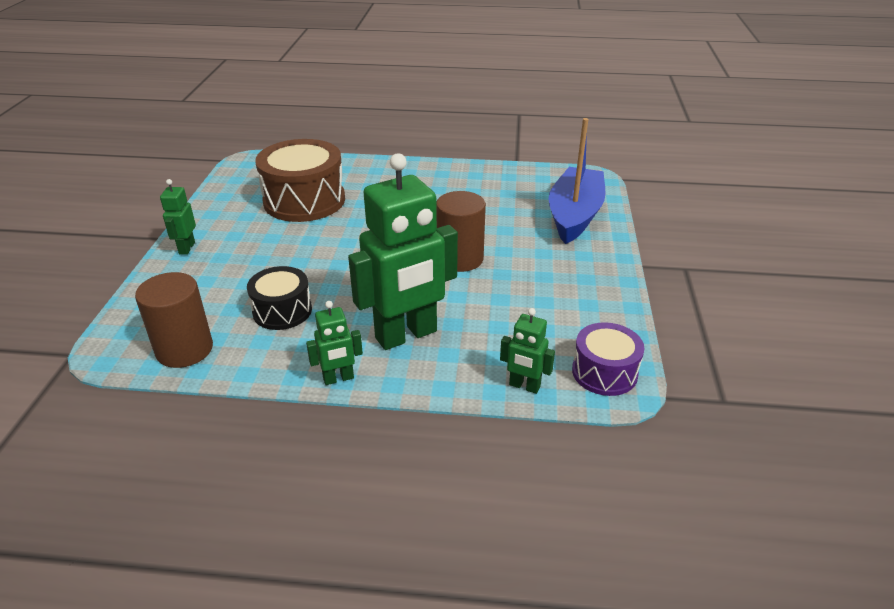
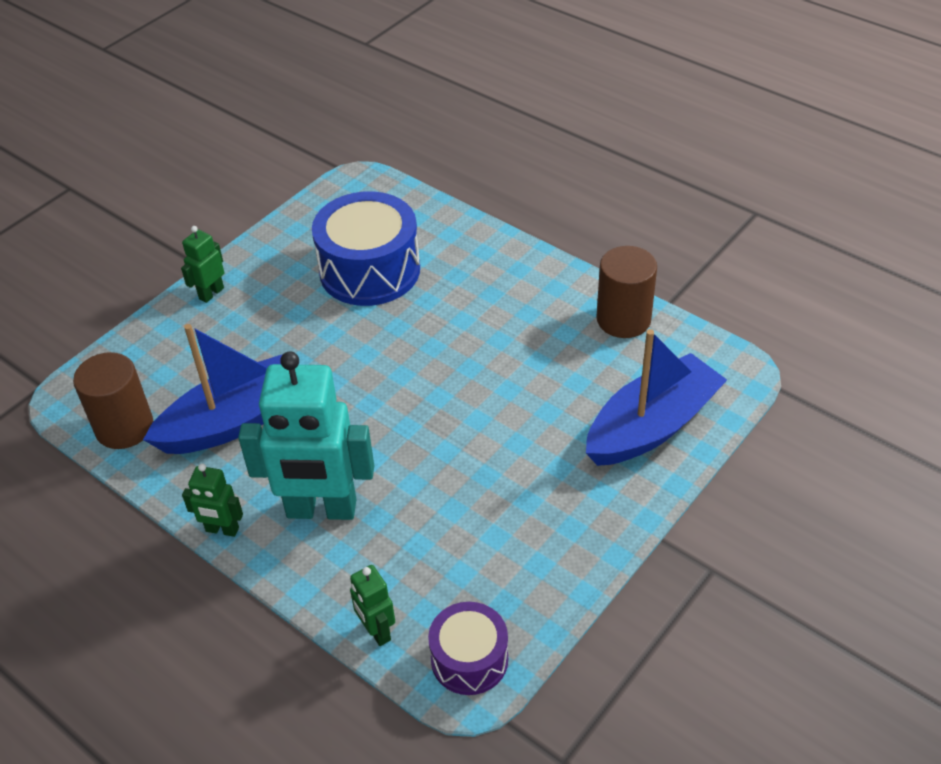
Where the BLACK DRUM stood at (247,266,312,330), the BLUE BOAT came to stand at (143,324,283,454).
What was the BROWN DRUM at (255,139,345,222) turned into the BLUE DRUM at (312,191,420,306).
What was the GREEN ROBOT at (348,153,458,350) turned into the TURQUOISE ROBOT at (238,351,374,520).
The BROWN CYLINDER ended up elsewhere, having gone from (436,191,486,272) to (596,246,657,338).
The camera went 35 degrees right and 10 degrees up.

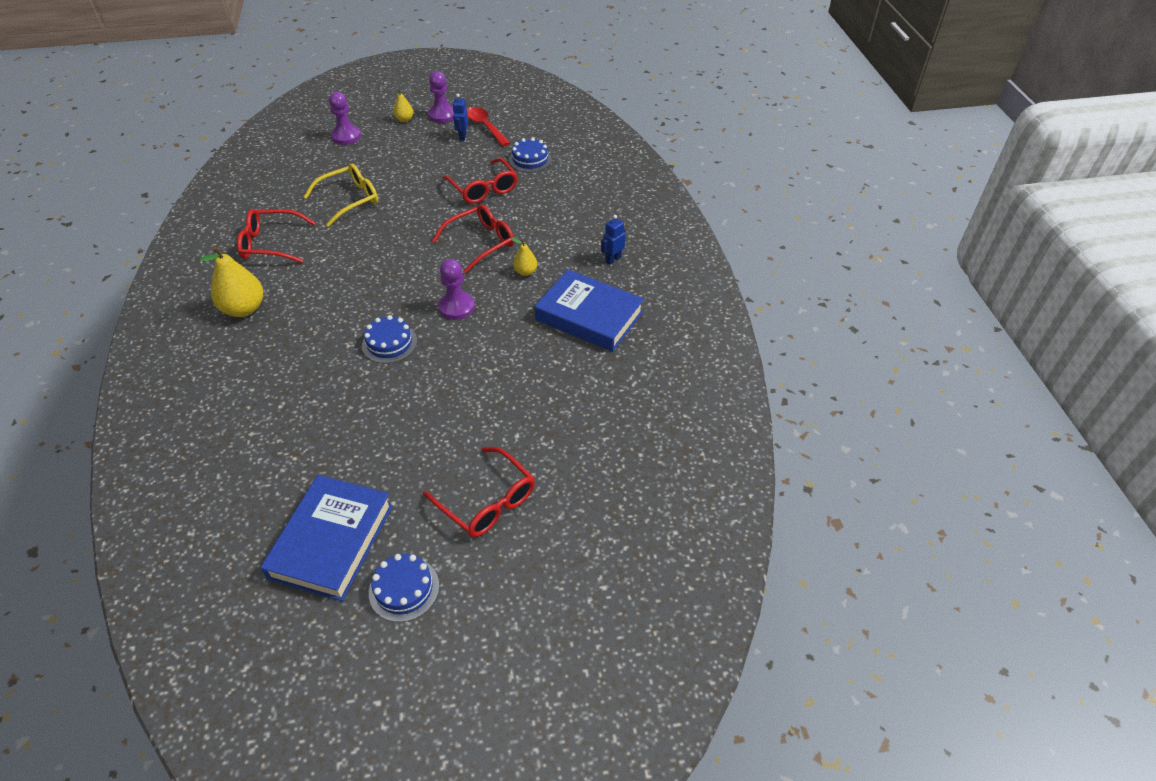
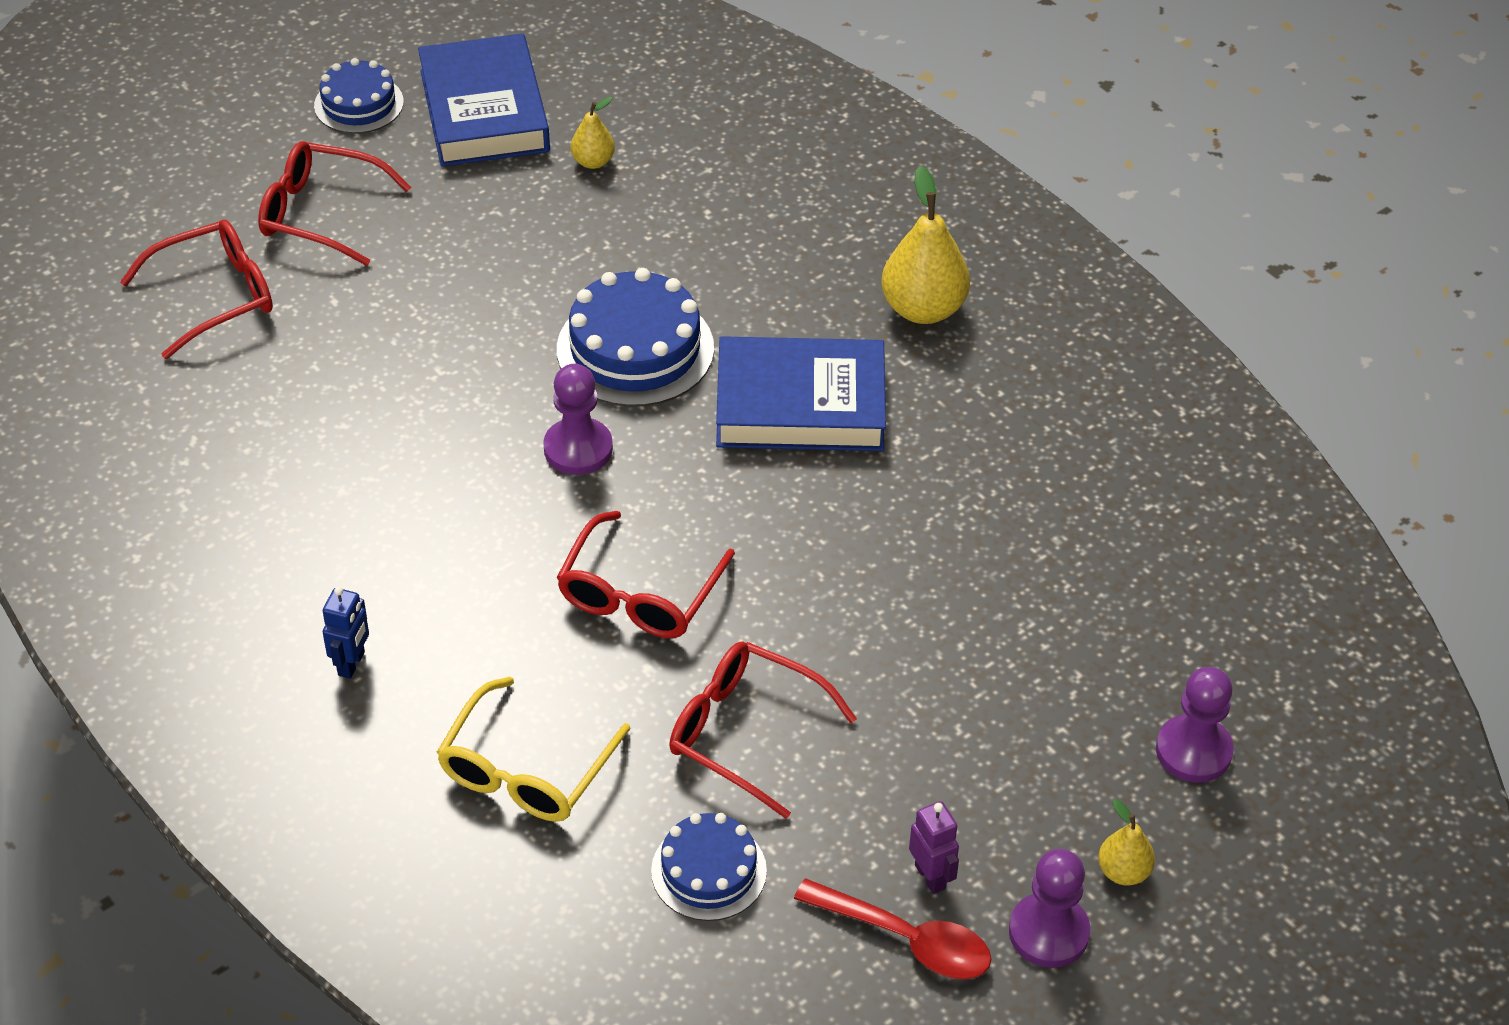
The RED GLASSES ended up elsewhere, having gone from (237,209,315,263) to (120,220,273,359).
The YELLOW GLASSES ended up elsewhere, having gone from (304,164,378,227) to (437,677,631,822).
The size of the BLUE CAKE at (362,315,417,364) changed by a factor of 1.62.
What was the BLUE ROBOT at (452,94,468,141) turned into the PURPLE ROBOT at (909,801,959,894).
The YELLOW PEAR ended up elsewhere, having gone from (511,238,537,276) to (571,97,615,169).
The BLUE BOOK ended up elsewhere, having gone from (535,269,644,352) to (716,336,886,451).
The camera went 150 degrees right and 0 degrees up.

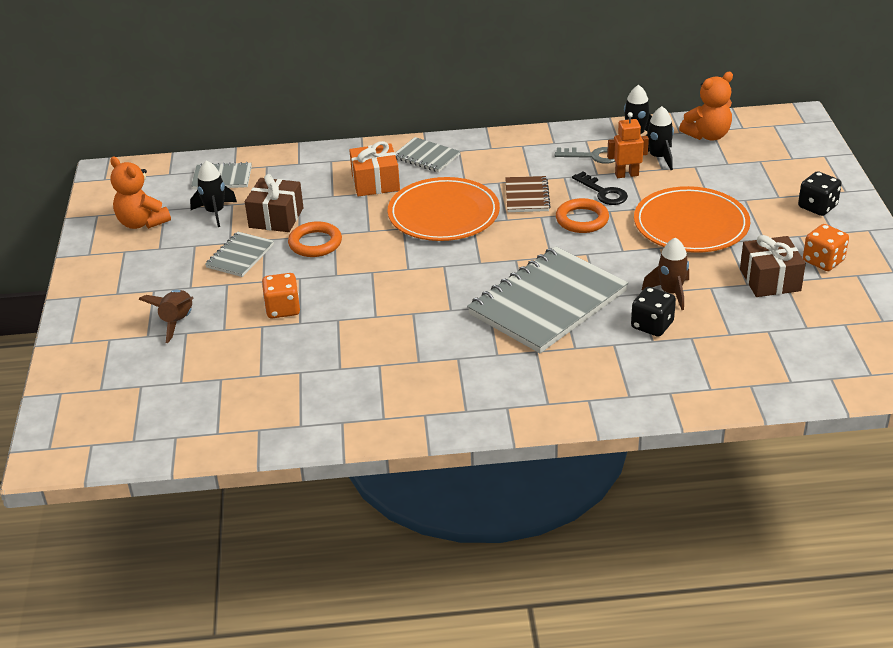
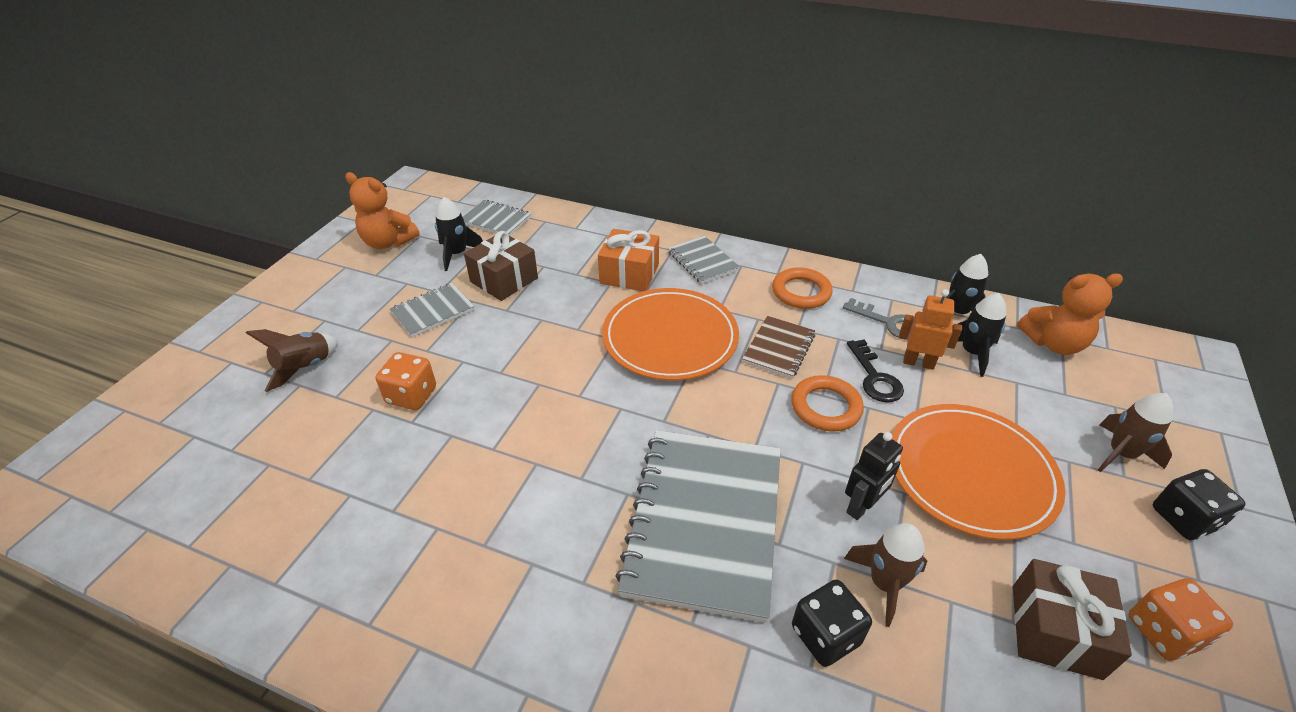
The ORANGE TEDDY BEAR at (110,157,171,229) ended up facing another way, 45 degrees counterclockwise from before.
The ORANGE RING ended up elsewhere, having gone from (288,221,342,257) to (772,267,833,309).
The GREY NOTEBOOK at (467,246,628,353) ended up facing another way, 60 degrees counterclockwise from before.
The second view gained the BLACK ROBOT at (845,432,903,520).
The second view gained the BROWN ROCKET at (1098,393,1173,472).
The camera went 25 degrees right and 5 degrees up.

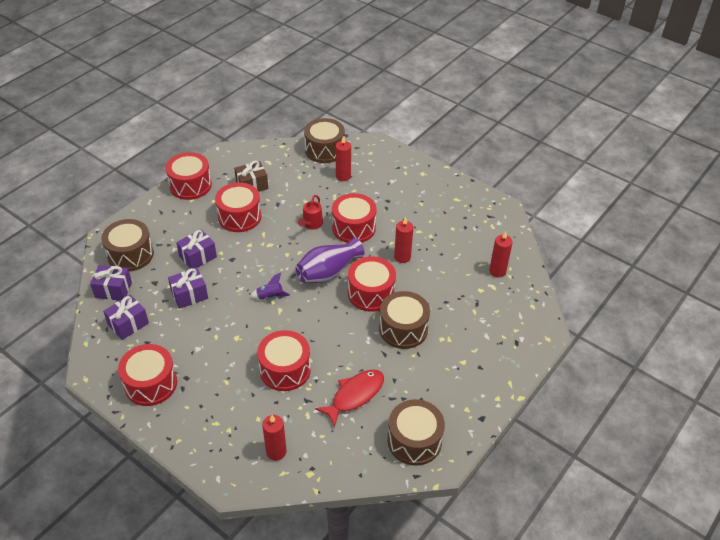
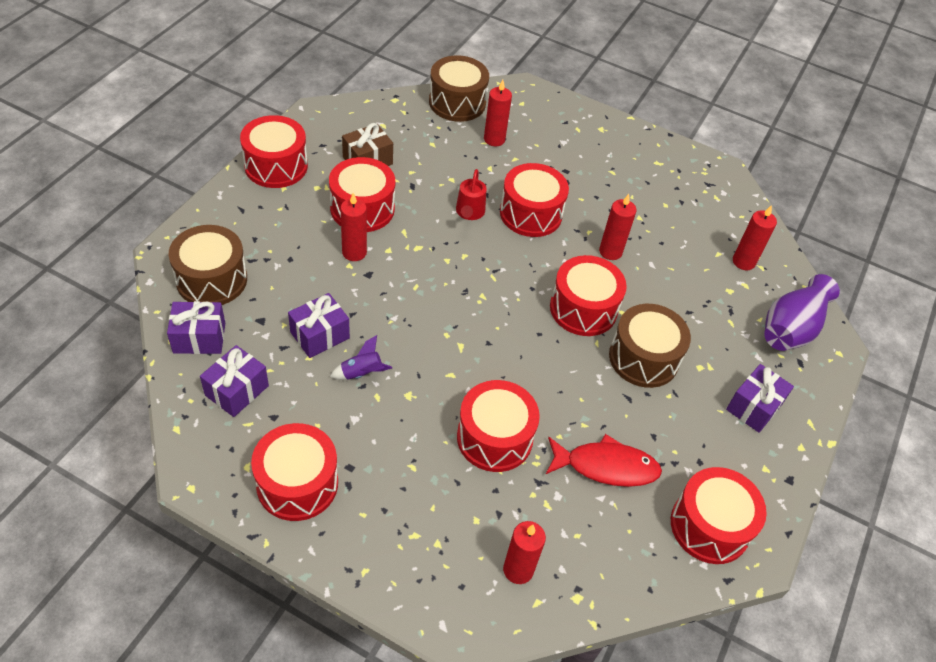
The PURPLE GIFT ended up elsewhere, having gone from (176,229,217,269) to (726,364,794,433).
The PURPLE ROCKET ended up elsewhere, having gone from (250,273,290,299) to (330,335,392,380).
The PURPLE VASE ended up elsewhere, having gone from (296,238,364,283) to (764,274,840,351).
The RED FISH at (315,370,384,427) ended up facing another way, 60 degrees clockwise from before.
What was the BROWN DRUM at (387,399,445,466) turned into the RED DRUM at (671,467,767,564).
The second view gained the RED CANDLE at (340,193,367,261).
The camera went 15 degrees left and 5 degrees up.

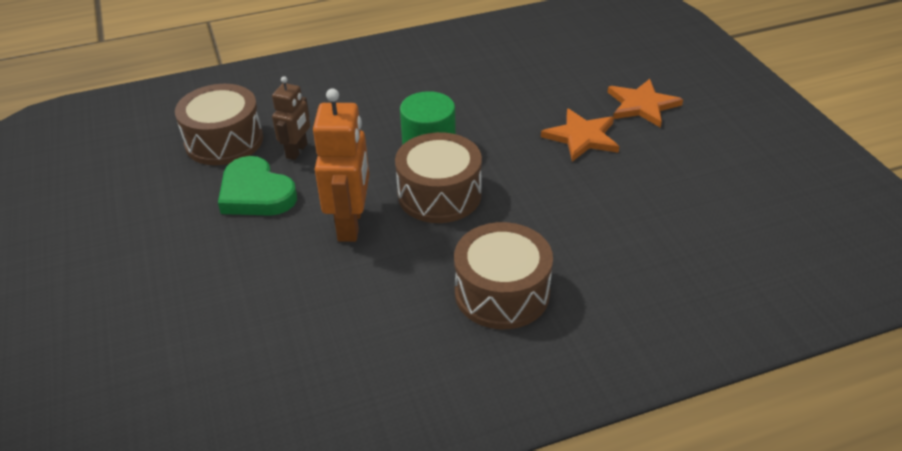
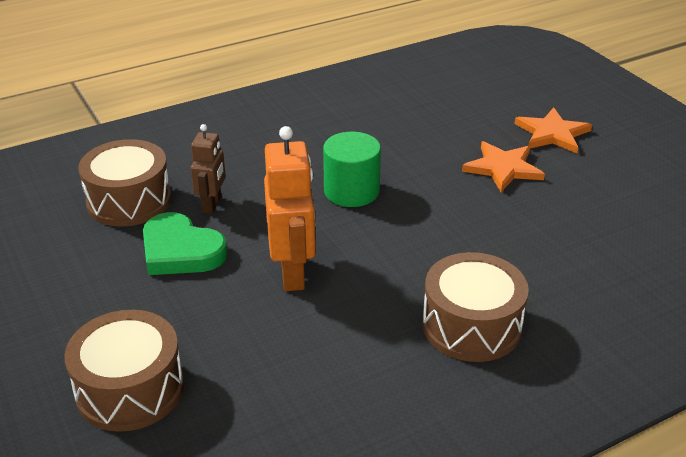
The BROWN DRUM ended up elsewhere, having gone from (395,132,482,223) to (64,310,184,432).
The camera went 10 degrees left and 5 degrees down.

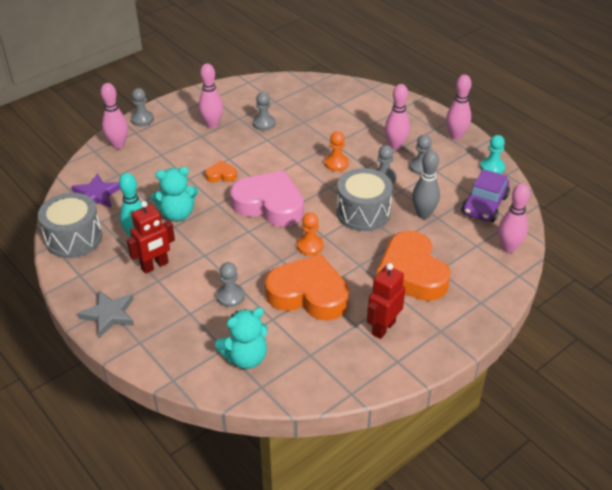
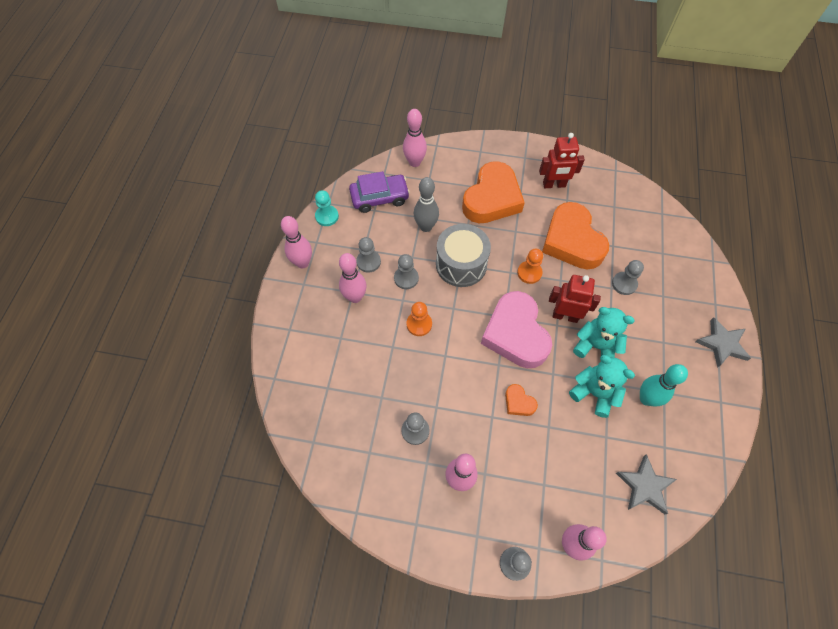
The second view lost the GREY DRUM at (38,193,102,258).
What was the PURPLE STAR at (71,173,120,208) turned into the GREY STAR at (616,454,677,514).
The RED ROBOT ended up elsewhere, having gone from (127,201,175,274) to (549,275,601,323).
The TURQUOISE TEDDY BEAR ended up elsewhere, having gone from (215,308,268,369) to (573,307,635,358).
The camera went 130 degrees left and 20 degrees up.

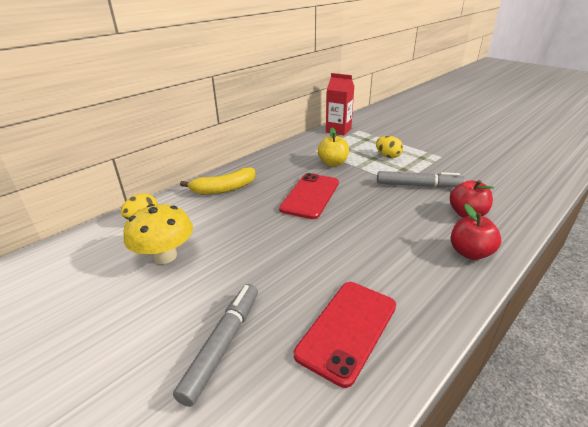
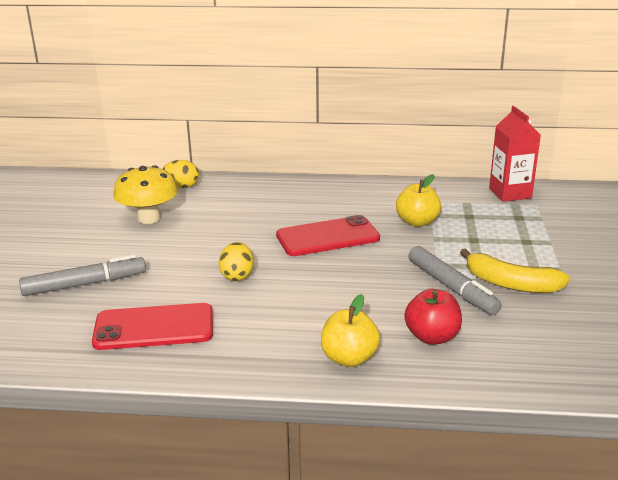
The YELLOW BANANA ended up elsewhere, having gone from (180,168,256,194) to (460,249,570,293).
The YELLOW EGG ended up elsewhere, having gone from (376,136,403,158) to (219,242,254,281).
What was the RED APPLE at (451,204,501,260) turned into the YELLOW APPLE at (321,294,380,367).
The camera went 50 degrees right and 5 degrees down.

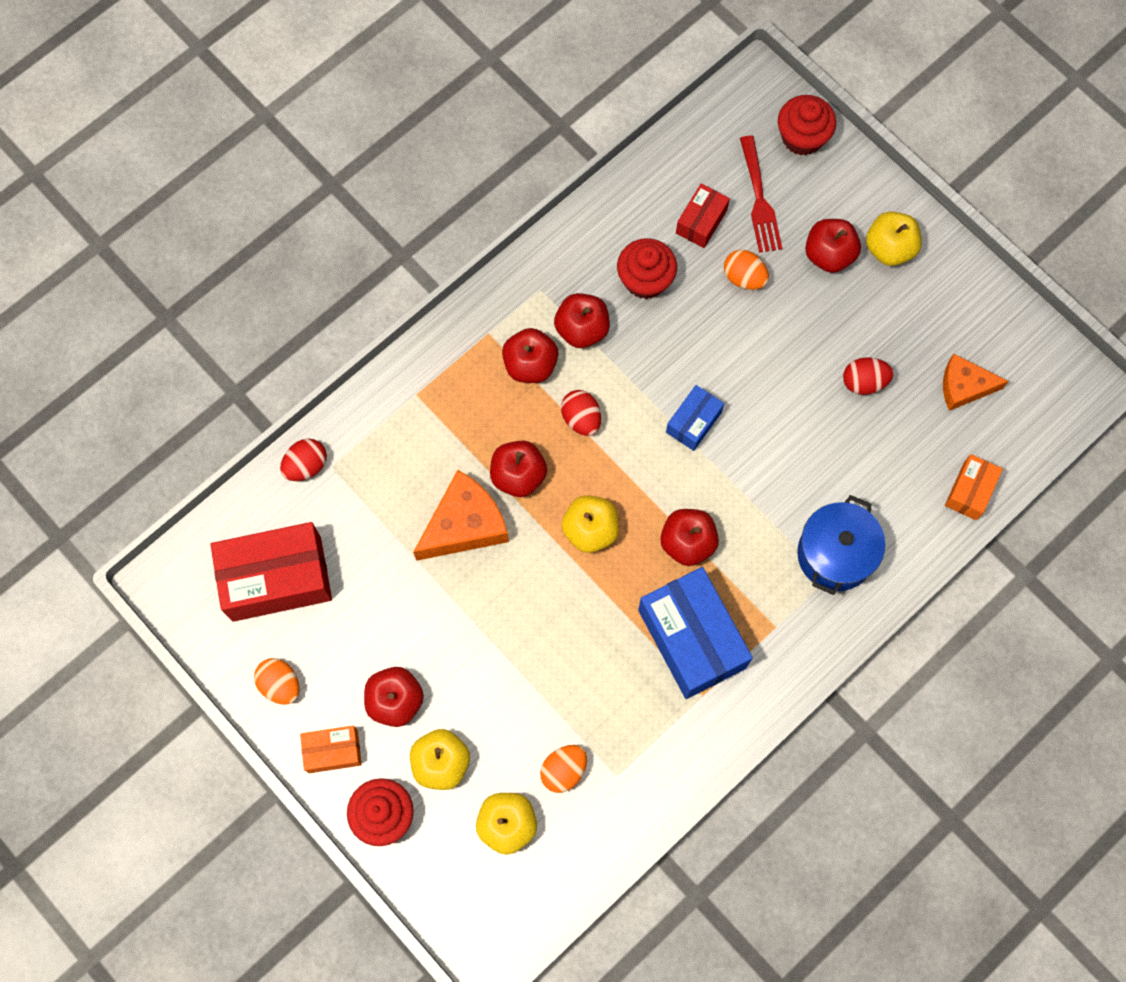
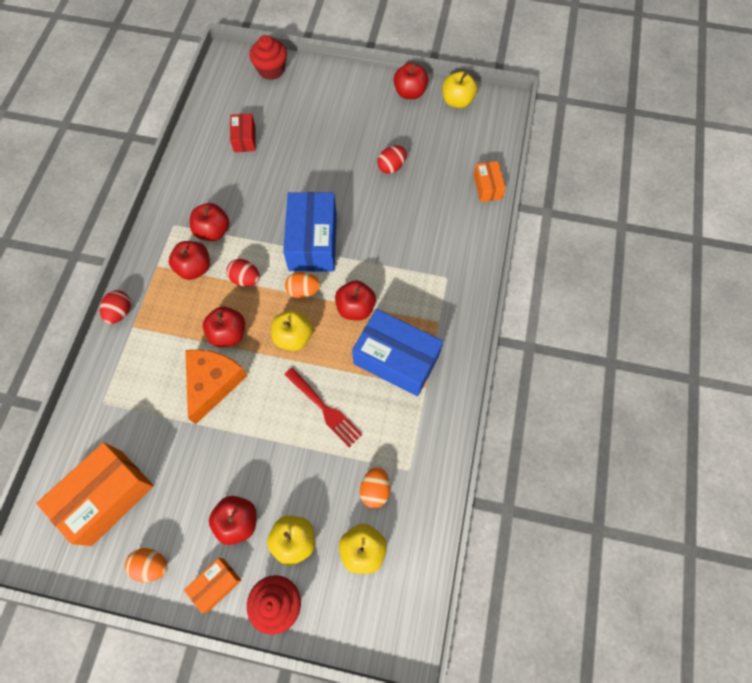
What was the RED BOX at (210,522,332,622) turned into the ORANGE BOX at (36,442,154,546).
The RED EGG ended up elsewhere, having gone from (280,439,327,481) to (100,290,131,324).
The second view lost the RED CUPCAKE at (617,238,677,299).
The size of the BLUE BOX at (666,385,724,451) changed by a factor of 1.95.
The ORANGE EGG ended up elsewhere, having gone from (724,250,769,290) to (285,272,320,298).
The RED FORK ended up elsewhere, having gone from (740,136,782,253) to (284,367,363,447).
The second view lost the BLUE POT at (797,495,885,595).
The RED APPLE ended up elsewhere, having gone from (805,219,861,273) to (393,63,428,99).
The YELLOW APPLE ended up elsewhere, having gone from (866,212,922,266) to (442,71,477,108).
The second view lost the ORANGE CHEESE at (943,354,1009,411).
The camera went 35 degrees left and 5 degrees down.

